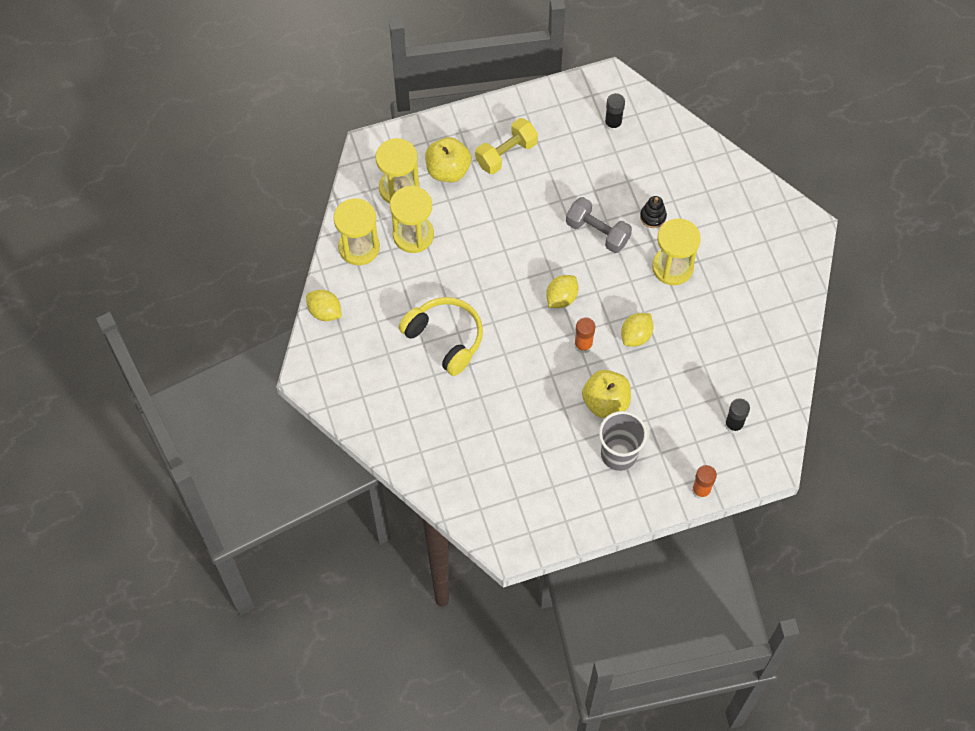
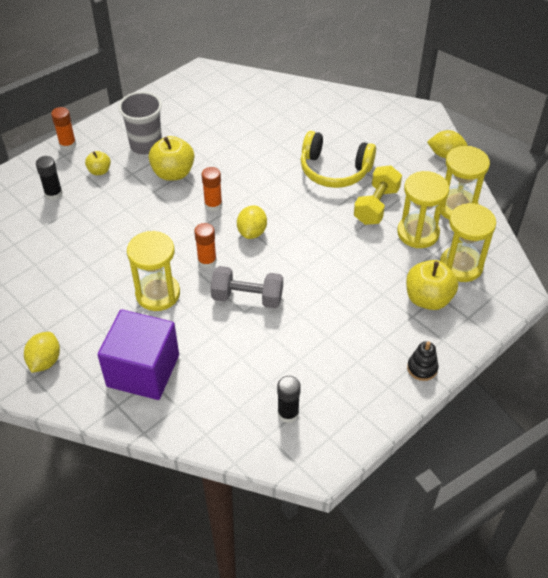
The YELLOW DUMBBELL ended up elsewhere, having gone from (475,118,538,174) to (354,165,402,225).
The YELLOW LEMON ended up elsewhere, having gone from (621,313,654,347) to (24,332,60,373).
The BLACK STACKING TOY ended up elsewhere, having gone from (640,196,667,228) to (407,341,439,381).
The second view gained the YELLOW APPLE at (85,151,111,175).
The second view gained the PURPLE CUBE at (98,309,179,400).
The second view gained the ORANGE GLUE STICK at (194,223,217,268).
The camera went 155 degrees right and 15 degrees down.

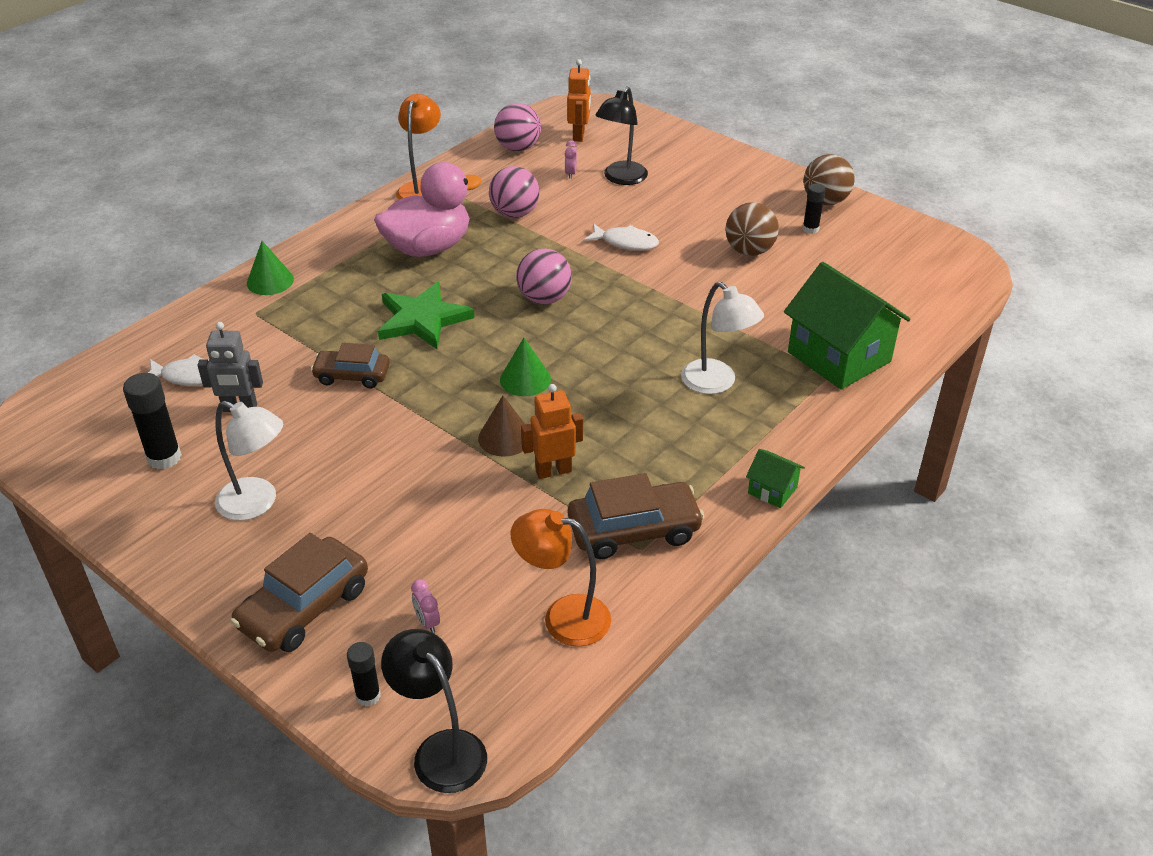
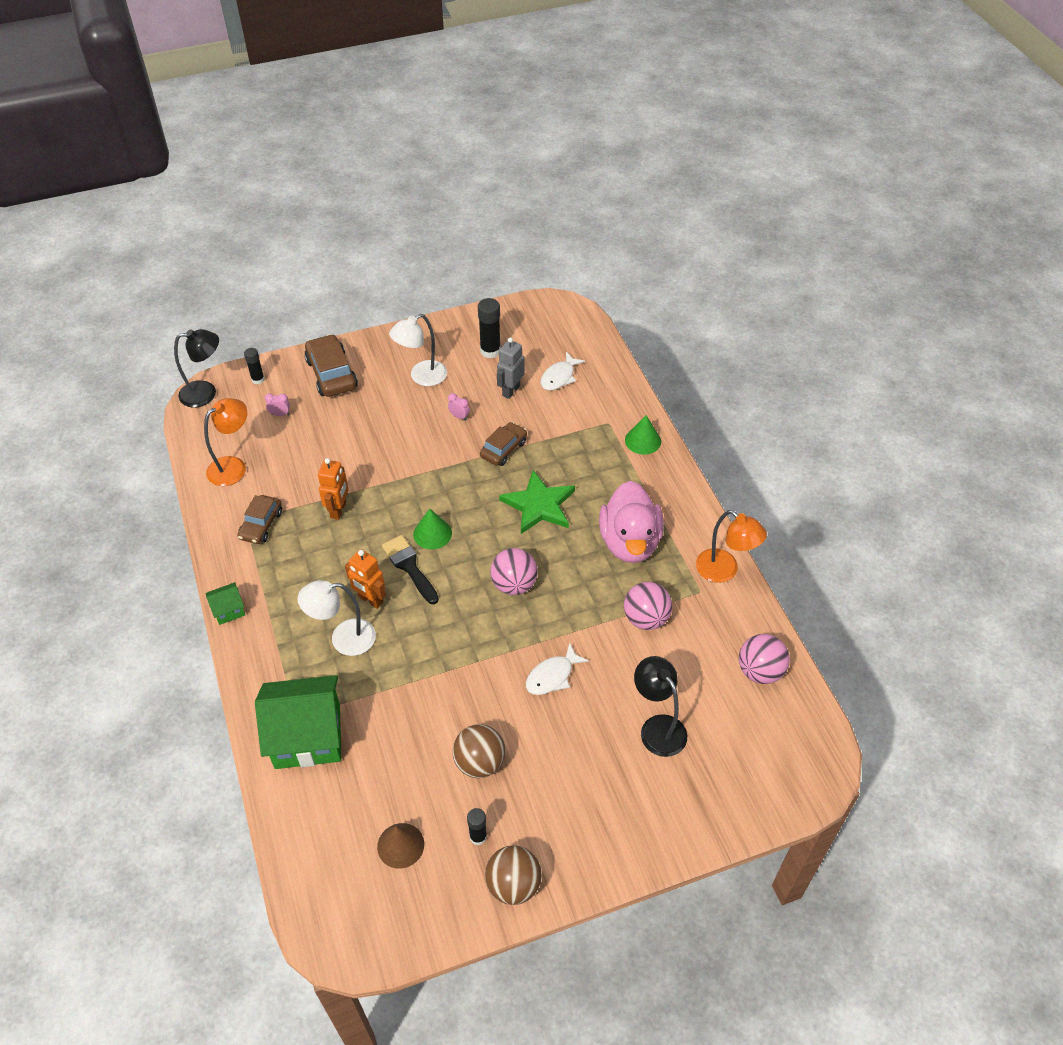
The BROWN CONE ended up elsewhere, having gone from (478,396,525,457) to (377,823,424,869).
The PINK CLOCK ended up elsewhere, having gone from (565,140,577,179) to (448,393,470,420).
The ORANGE ROBOT ended up elsewhere, having gone from (567,59,591,142) to (345,549,386,609).
The size of the BROWN CAR at (568,473,704,559) changed by a factor of 0.66.
The second view gained the BLACK BRUSH at (382,535,439,604).
The camera went 120 degrees right and 10 degrees up.

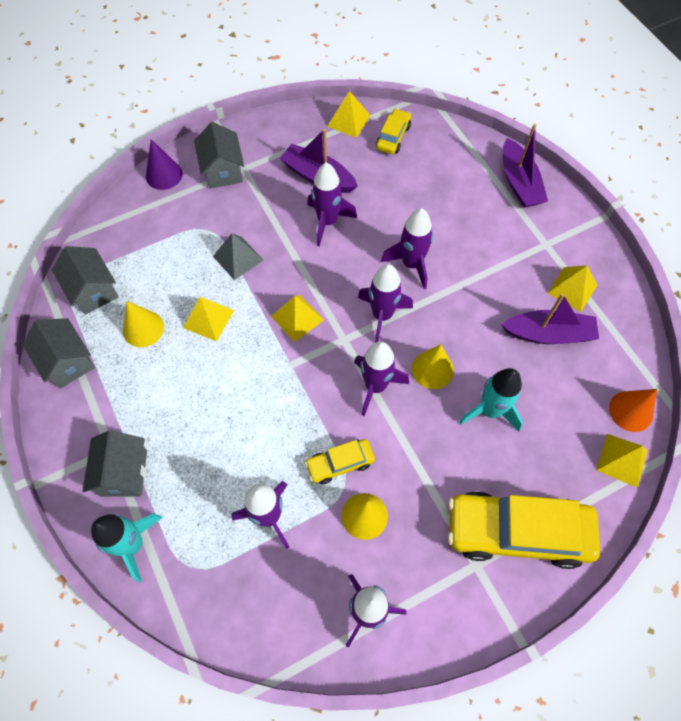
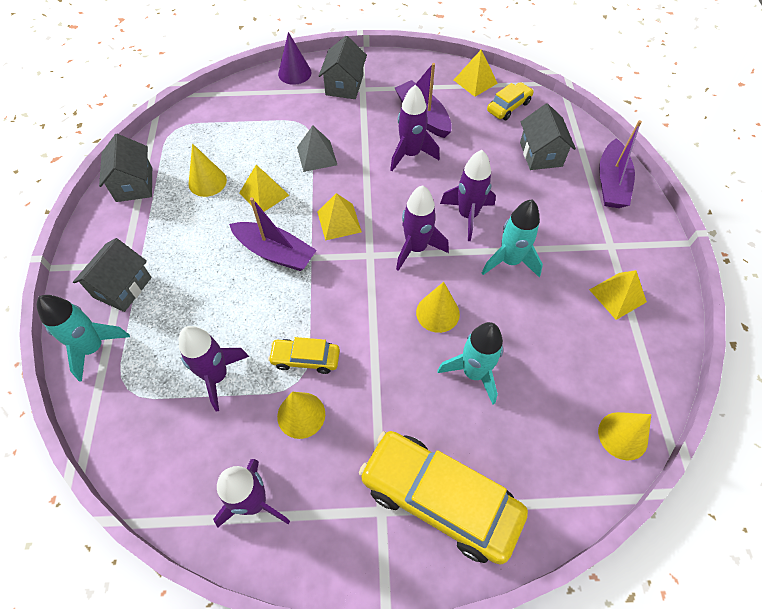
The GREY HOUSE ended up elsewhere, having gone from (52,246,119,315) to (520,103,576,170).
The second view lost the PURPLE ROCKET at (354,341,409,416).
The PURPLE BOAT ended up elsewhere, having gone from (502,293,599,344) to (229,197,317,271).
The second view lost the YELLOW PYRAMID at (596,434,648,488).
What was the ORANGE CONE at (609,389,657,432) turned into the YELLOW CONE at (598,412,651,460).
The second view gained the TURQUOISE ROCKET at (482,199,543,277).
The camera went 25 degrees right and 5 degrees down.

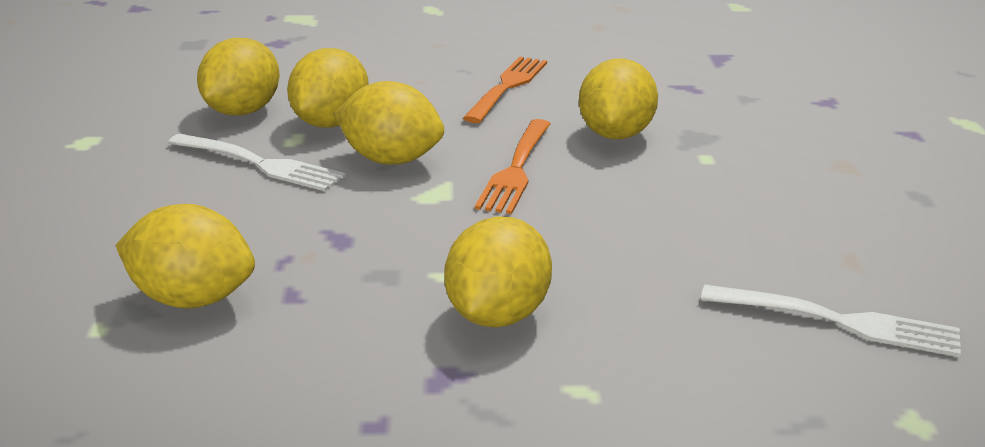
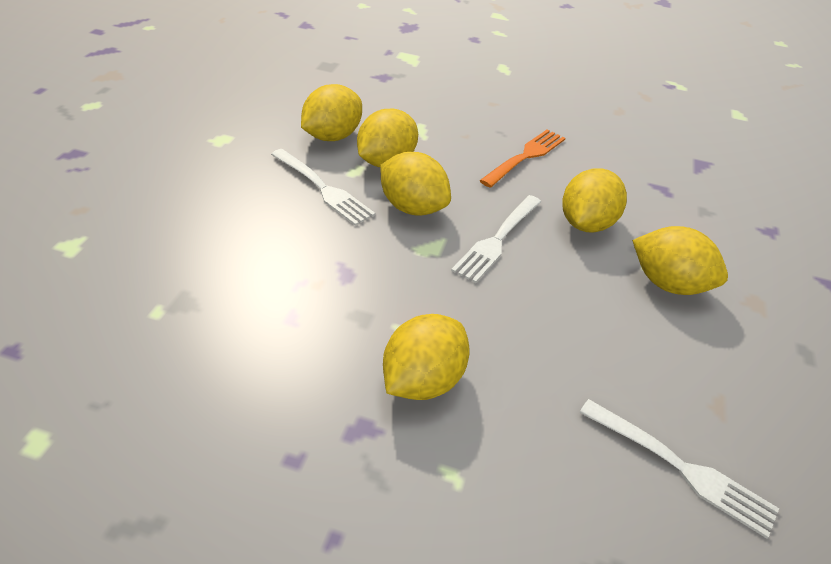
The YELLOW LEMON ended up elsewhere, having gone from (115,204,255,309) to (632,226,728,295).
What was the ORANGE FORK at (475,119,551,214) turned into the WHITE FORK at (451,195,541,283).
The camera went 15 degrees right and 15 degrees up.

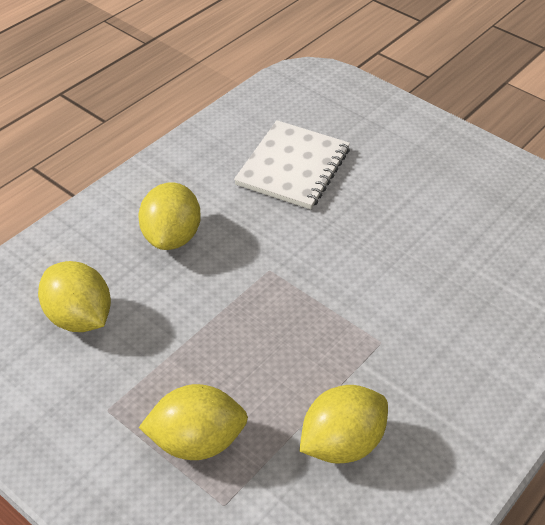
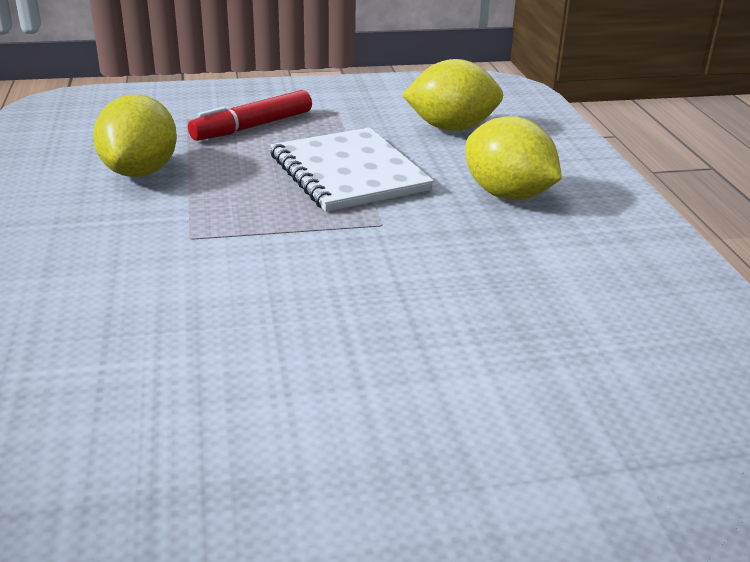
Where the YELLOW LEMON stood at (139,384,248,460), the RED MARKER came to stand at (188,90,312,141).
The WHITE NOTEBOOK ended up elsewhere, having gone from (234,120,350,209) to (270,127,434,212).
The camera went 130 degrees right and 15 degrees down.

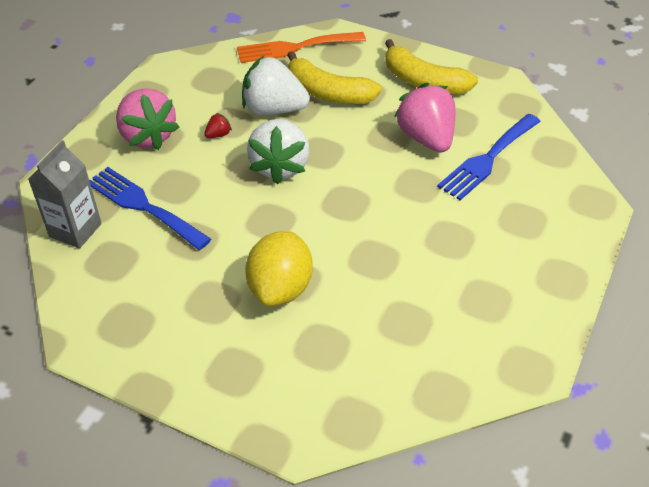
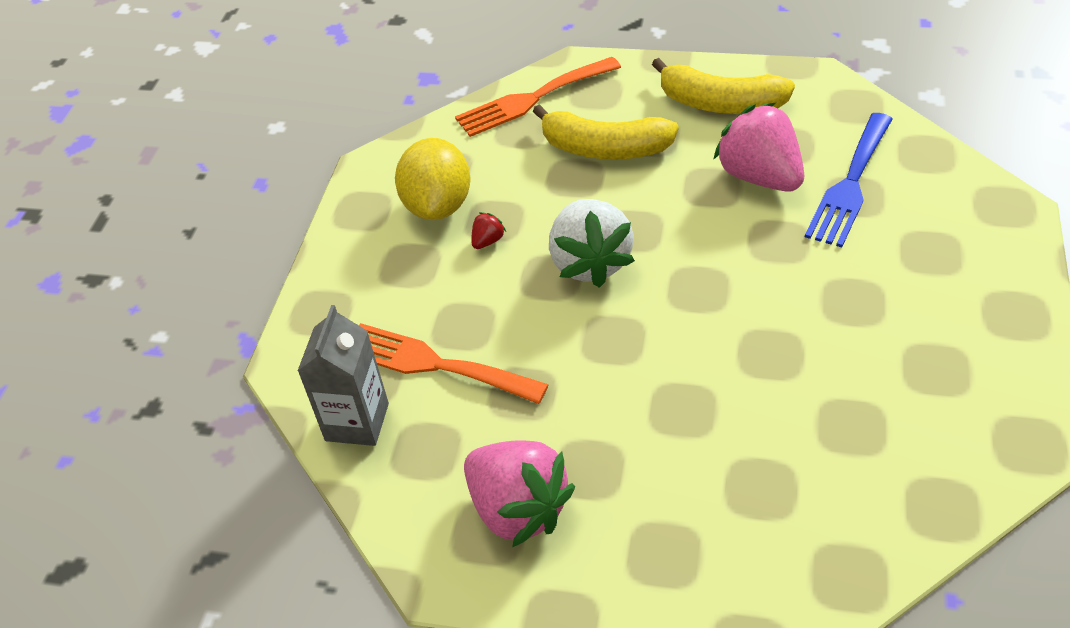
What was the BLUE FORK at (89,167,211,250) turned into the ORANGE FORK at (359,323,549,404).
The PINK STRAWBERRY ended up elsewhere, having gone from (116,88,179,150) to (464,440,575,547).
The second view lost the WHITE STRAWBERRY at (242,56,310,115).
The YELLOW LEMON ended up elsewhere, having gone from (245,231,313,306) to (395,138,471,220).
The camera went 10 degrees left and 0 degrees up.

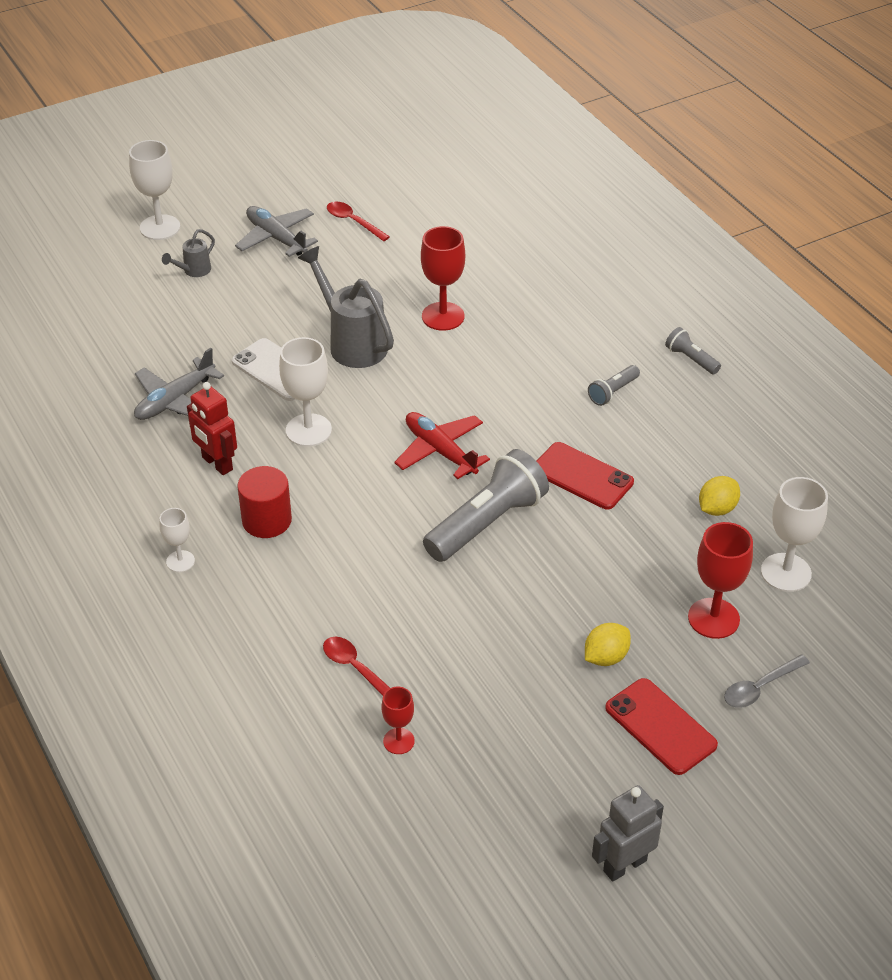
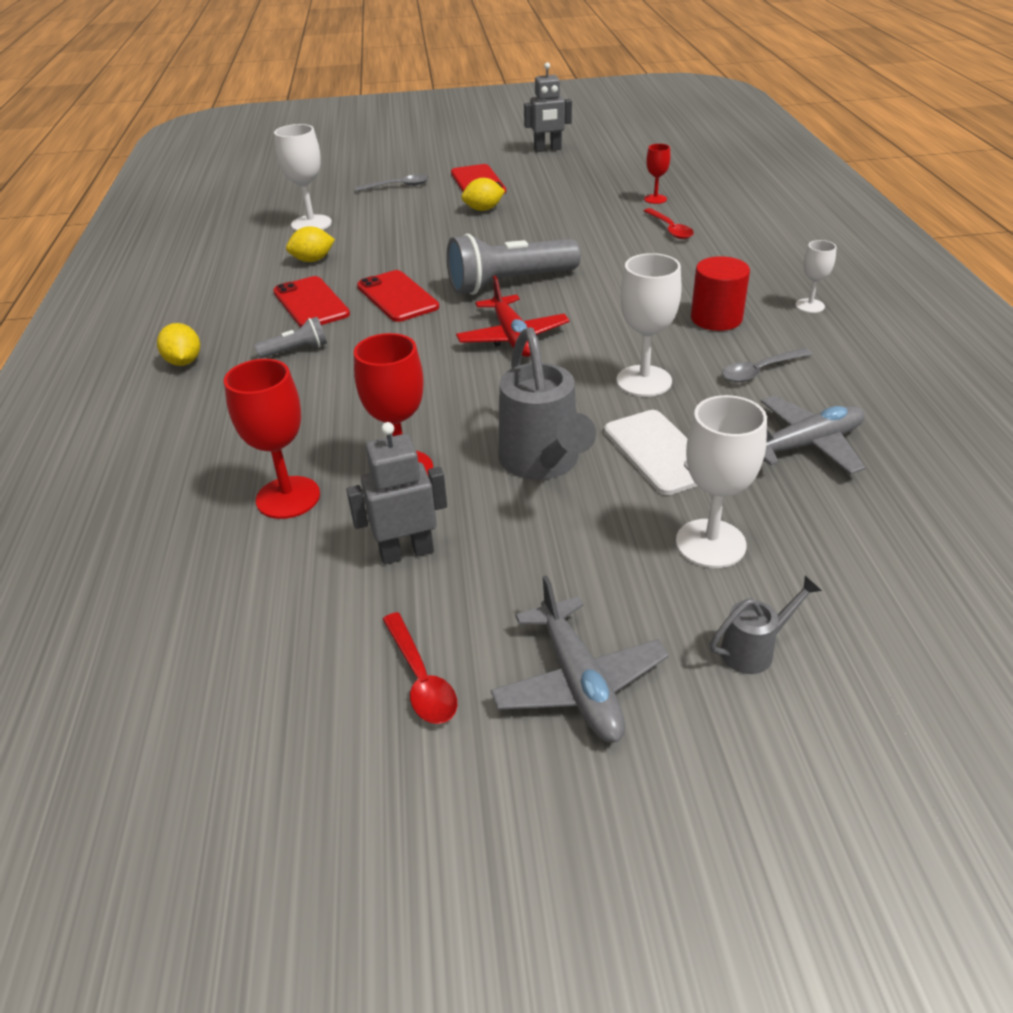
The WHITE GOBLET ended up elsewhere, having gone from (129,140,180,240) to (676,395,767,568).
Where the RED ROBOT stood at (187,382,237,475), the GREY SPOON came to stand at (722,348,813,382).
Where the GREY FLASHLIGHT stood at (665,327,721,374), the YELLOW LEMON came to stand at (157,323,200,366).
The RED GOBLET ended up elsewhere, having gone from (688,522,753,639) to (224,359,320,519).
The second view gained the RED PHONE at (273,276,350,327).
The second view gained the GREY ROBOT at (346,422,447,564).
The camera went 155 degrees left and 5 degrees down.

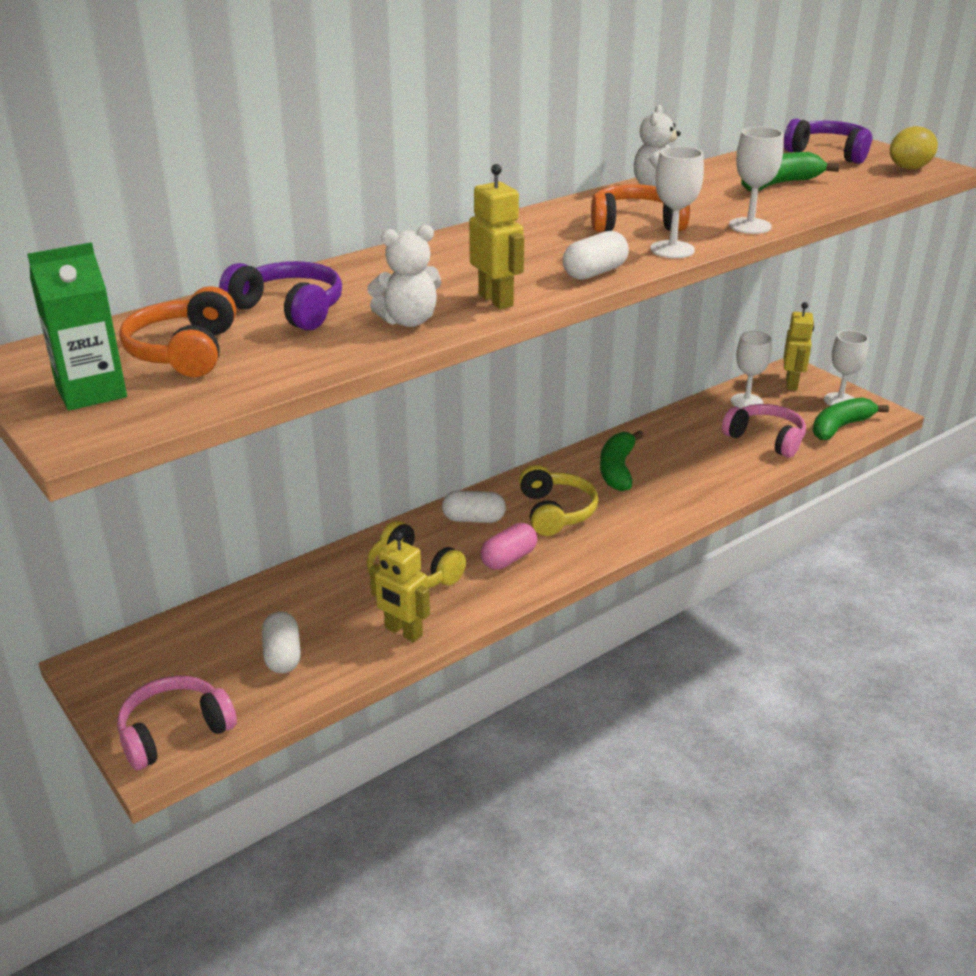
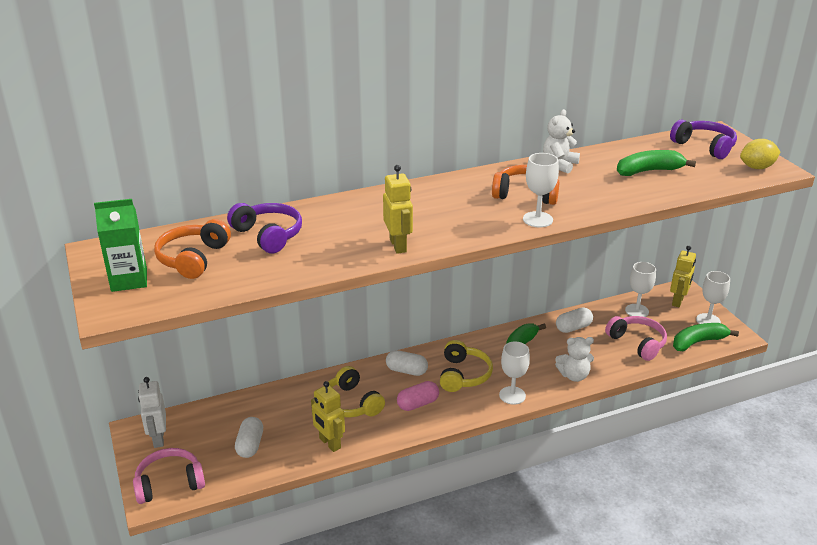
The WHITE TEDDY BEAR ended up elsewhere, having gone from (367,225,442,327) to (555,337,594,382).
The WHITE CAPSULE ended up elsewhere, having gone from (563,231,629,280) to (556,307,593,333).
The WHITE GOBLET ended up elsewhere, having gone from (729,127,784,234) to (499,342,530,405).
The second view gained the WHITE ROBOT at (138,377,166,448).
The camera went 15 degrees right and 0 degrees up.

